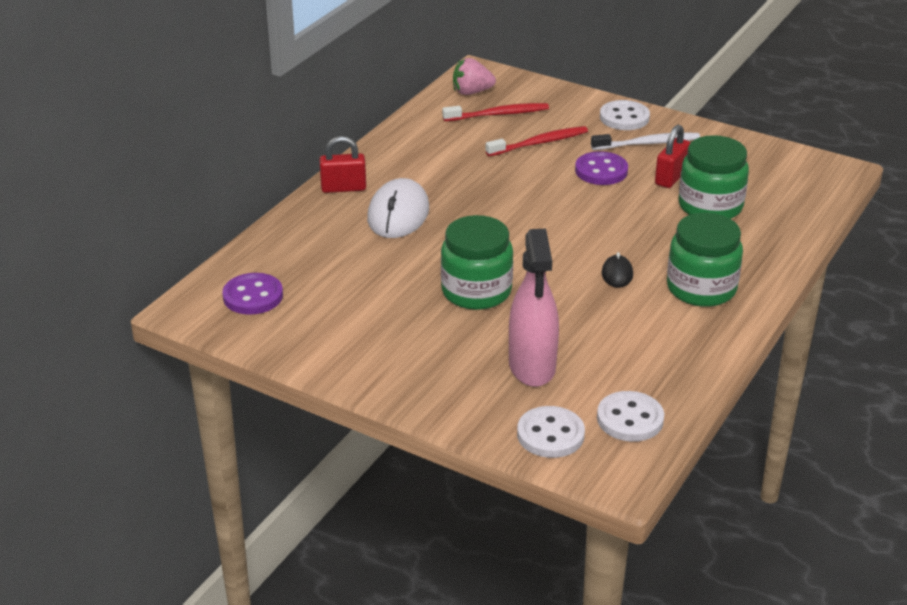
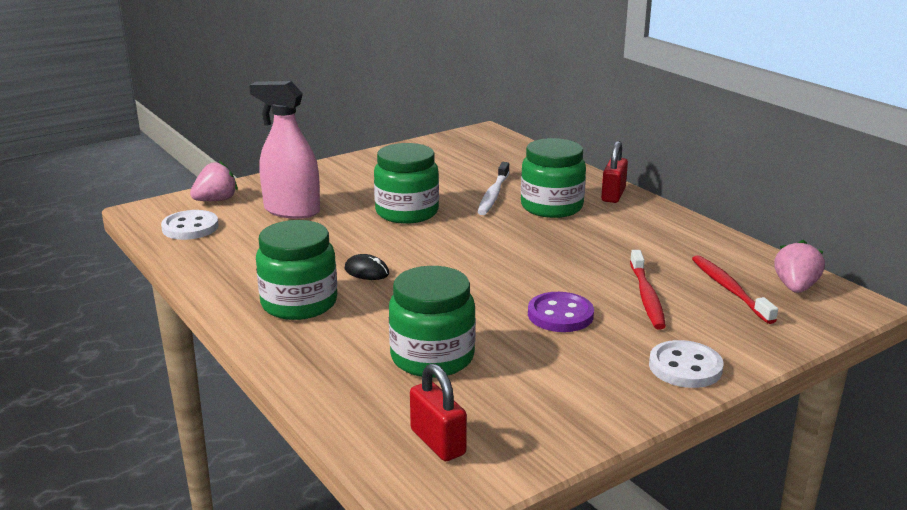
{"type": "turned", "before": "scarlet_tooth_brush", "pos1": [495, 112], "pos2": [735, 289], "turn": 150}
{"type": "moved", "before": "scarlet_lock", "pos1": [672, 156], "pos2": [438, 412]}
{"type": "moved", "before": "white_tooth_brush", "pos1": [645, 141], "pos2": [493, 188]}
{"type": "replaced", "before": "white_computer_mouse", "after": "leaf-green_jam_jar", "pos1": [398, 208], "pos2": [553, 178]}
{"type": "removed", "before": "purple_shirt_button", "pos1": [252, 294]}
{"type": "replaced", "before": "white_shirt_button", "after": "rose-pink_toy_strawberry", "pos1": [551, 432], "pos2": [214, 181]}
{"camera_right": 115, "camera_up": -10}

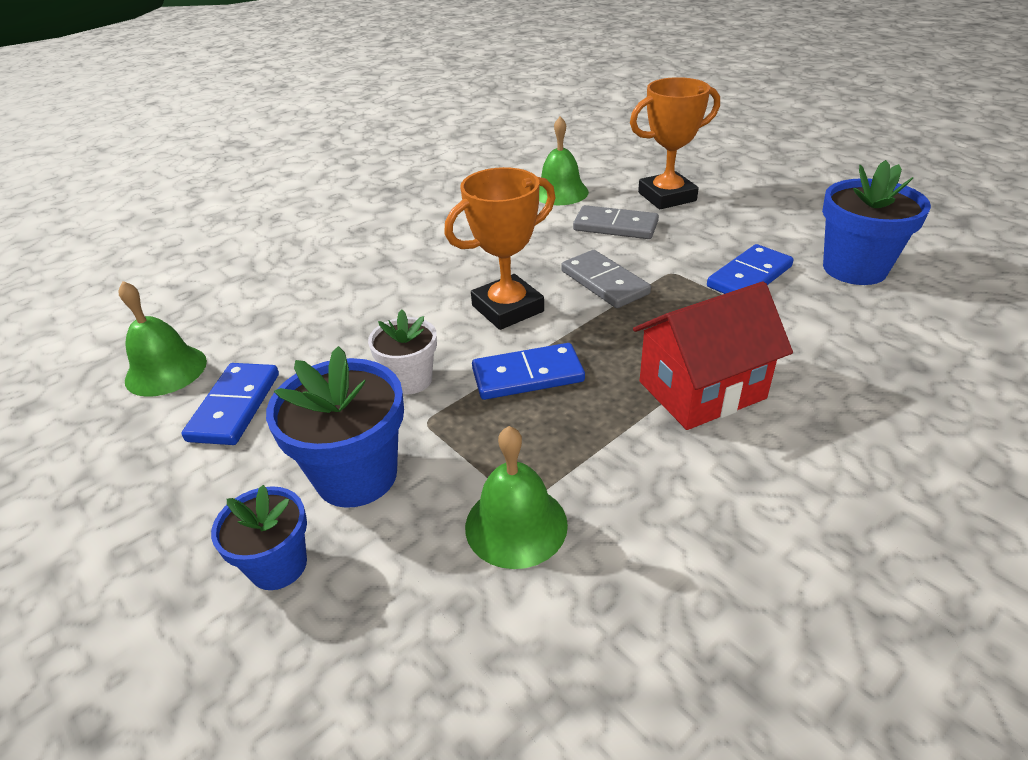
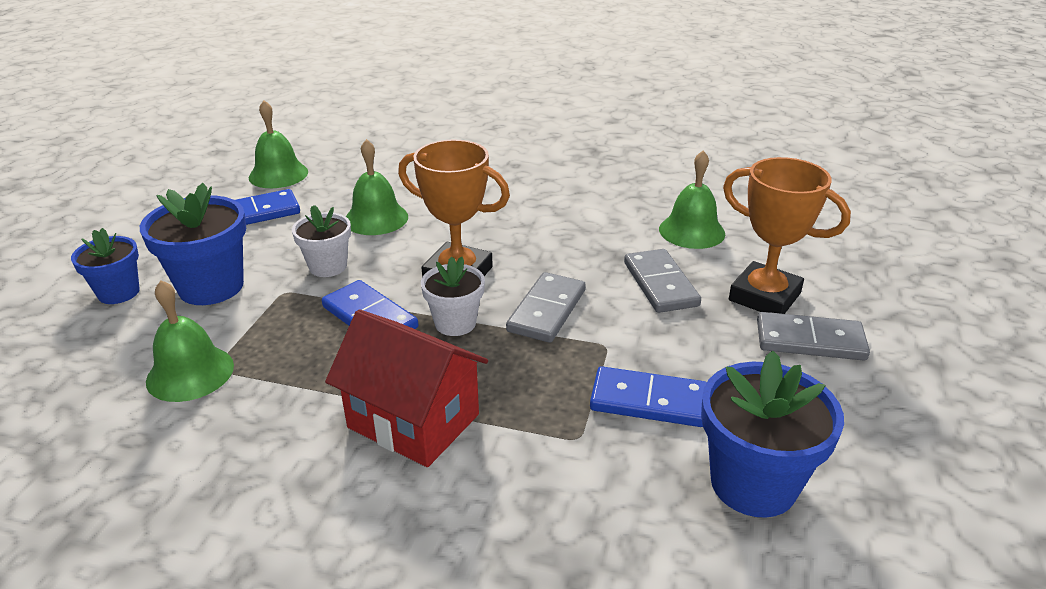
{"type": "added", "after": "leaf-green_bell", "pos2": [377, 187]}
{"type": "added", "after": "white_plant_pot", "pos2": [453, 296]}
{"type": "added", "after": "grey_domino_tile", "pos2": [813, 336]}
{"camera_right": 55, "camera_up": -5}

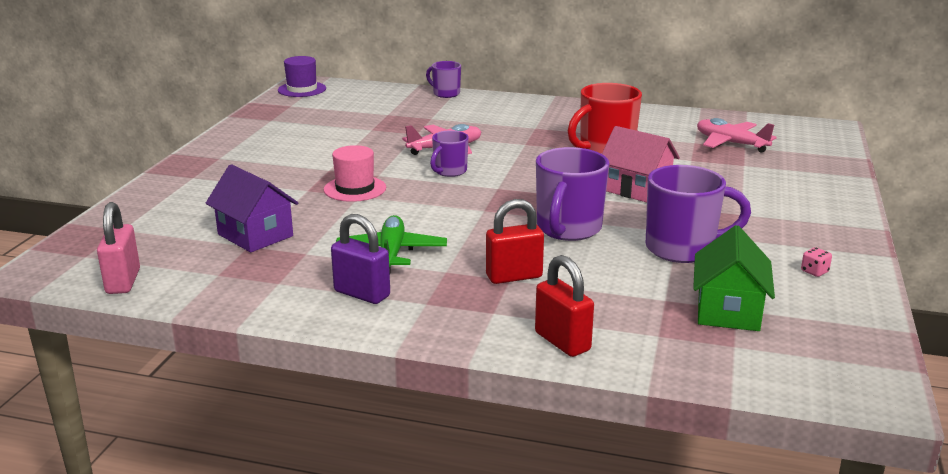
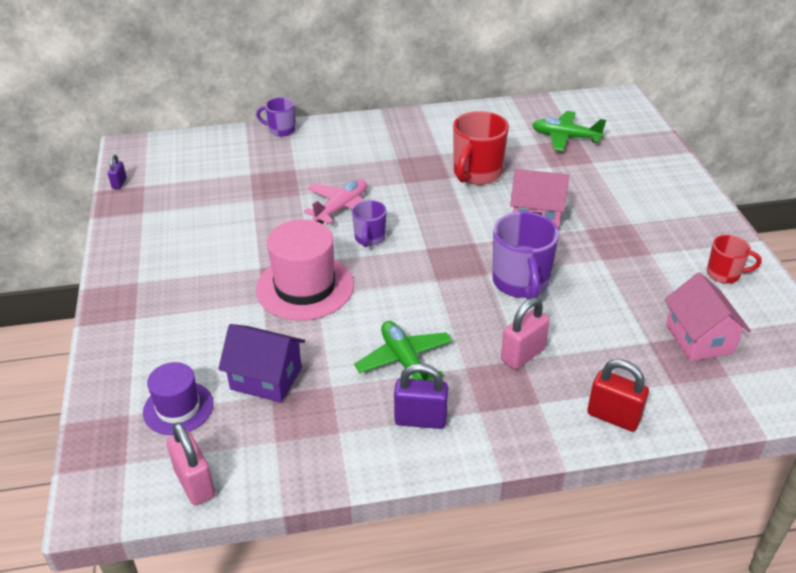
{"type": "moved", "before": "purple_top_hat", "pos1": [302, 76], "pos2": [178, 398]}
{"type": "recoloured", "before": "rose-pink_plane", "after": "leaf-green_plane", "pos1": [737, 135], "pos2": [569, 131]}
{"type": "resized", "before": "rose-pink_top_hat", "pos1": [355, 173], "pos2": [305, 270], "scale": 1.63}
{"type": "removed", "before": "purple_coffee_mug", "pos1": [698, 214]}
{"type": "recoloured", "before": "scarlet_lock", "after": "rose-pink_lock", "pos1": [515, 241], "pos2": [525, 333]}
{"type": "recoloured", "before": "leaf-green_toy_house", "after": "rose-pink_toy_house", "pos1": [734, 278], "pos2": [707, 316]}
{"type": "replaced", "before": "rose-pink_die", "after": "scarlet_coffee_mug", "pos1": [816, 262], "pos2": [734, 259]}
{"type": "added", "after": "purple_lock", "pos2": [117, 171]}
{"camera_right": -25, "camera_up": 15}

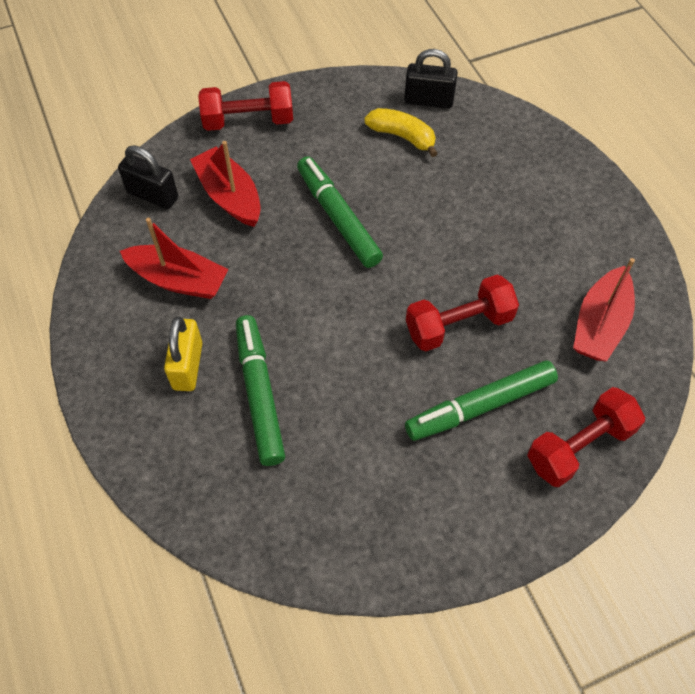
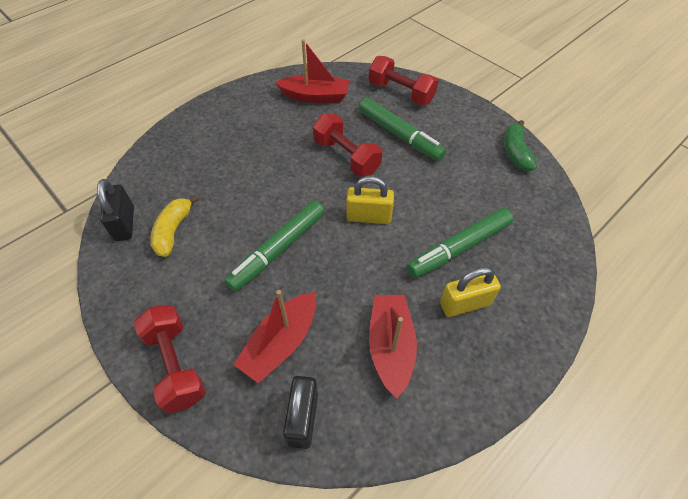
{"type": "added", "after": "leaf-green_banana_fruit", "pos2": [520, 145]}
{"type": "added", "after": "yellow_lock", "pos2": [370, 200]}
{"camera_right": -110, "camera_up": -5}

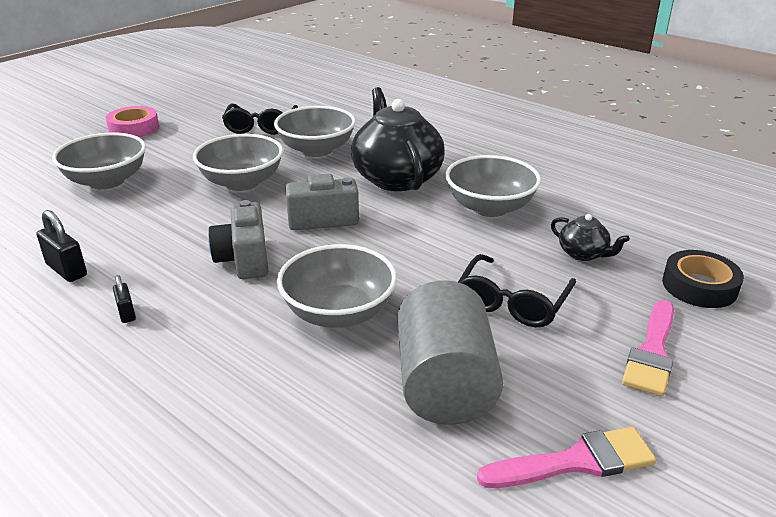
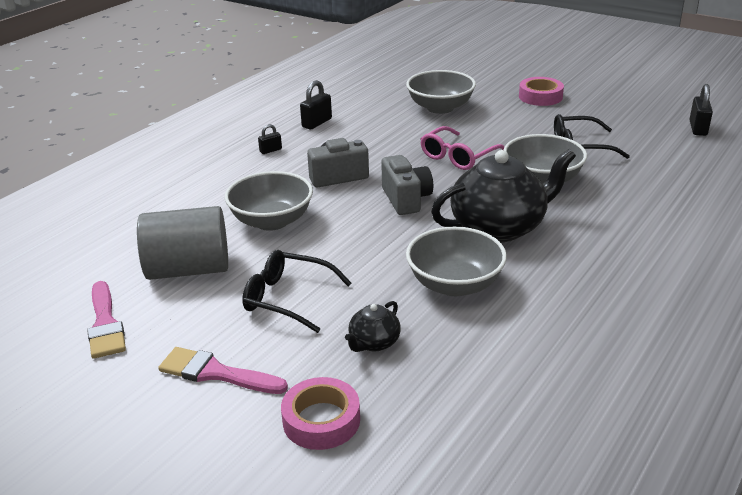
{"type": "replaced", "before": "grey_deep_dish", "after": "rose-pink_glasses", "pos1": [238, 162], "pos2": [463, 148]}
{"type": "recoloured", "before": "jet-black_roll_of_tape", "after": "rose-pink_roll_of_tape", "pos1": [703, 279], "pos2": [320, 413]}
{"type": "added", "after": "jet-black_lock", "pos2": [701, 110]}
{"camera_right": 85, "camera_up": 0}

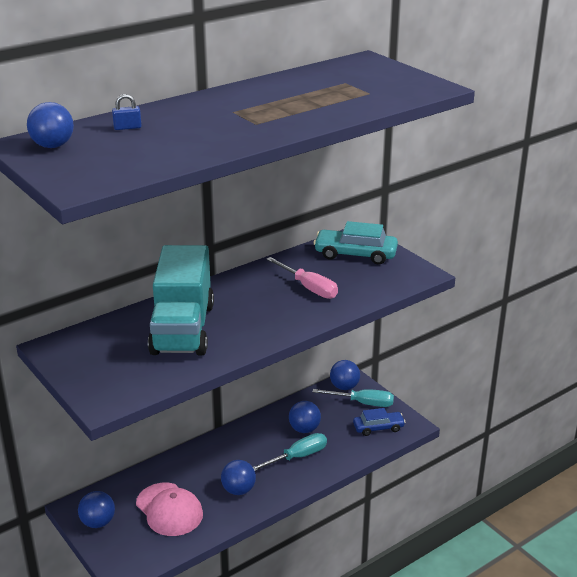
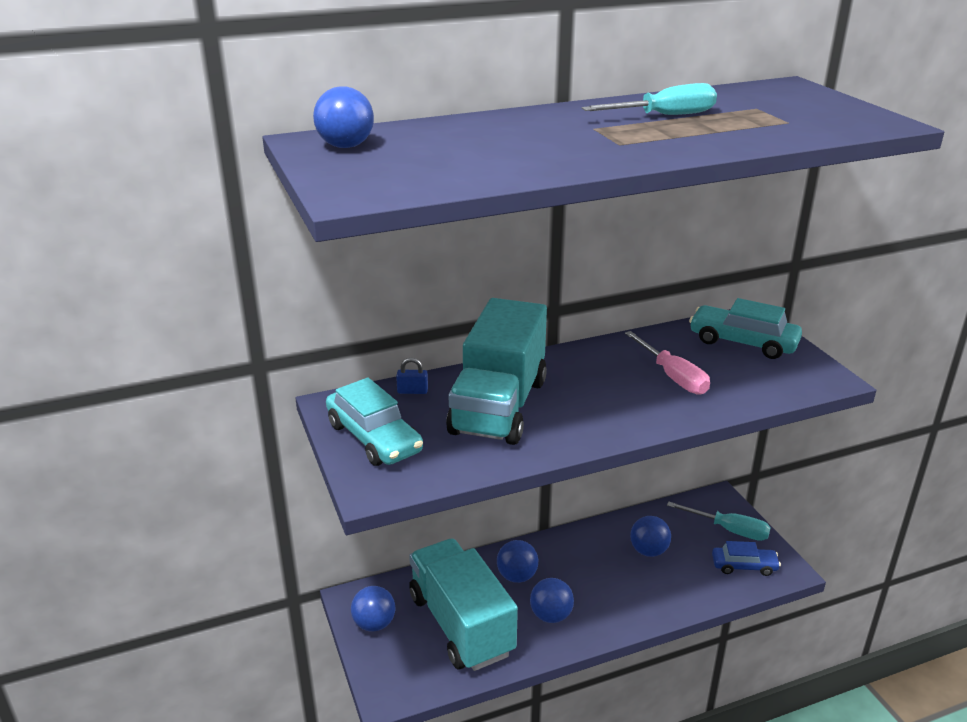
{"type": "moved", "before": "blue_lock", "pos1": [126, 112], "pos2": [412, 376]}
{"type": "moved", "before": "blue_ball", "pos1": [345, 375], "pos2": [517, 561]}
{"type": "moved", "before": "turquoise_screwdriver", "pos1": [290, 452], "pos2": [649, 99]}
{"type": "replaced", "before": "rose-pink_peaked_cap", "after": "turquoise_toy_truck", "pos1": [169, 509], "pos2": [463, 605]}
{"type": "added", "after": "turquoise_automobile", "pos2": [374, 422]}
{"camera_right": 15, "camera_up": 0}

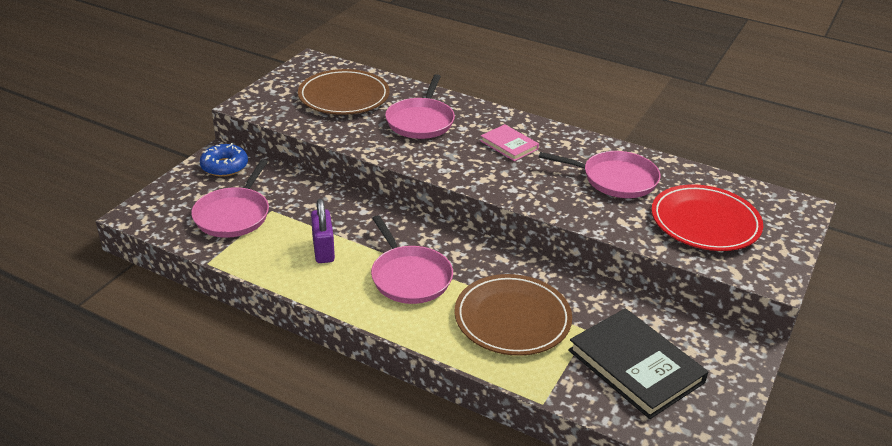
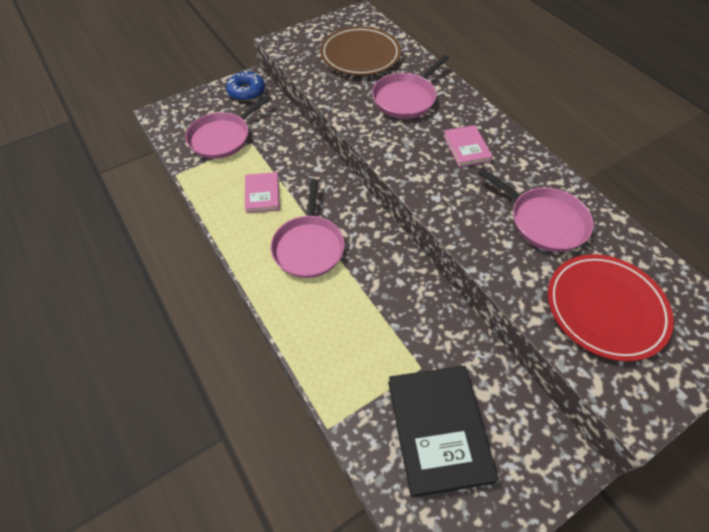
{"type": "replaced", "before": "purple_lock", "after": "rose-pink_hardcover", "pos1": [323, 231], "pos2": [262, 192]}
{"type": "removed", "before": "russet_flat_dish", "pos1": [513, 315]}
{"camera_right": 30, "camera_up": 20}

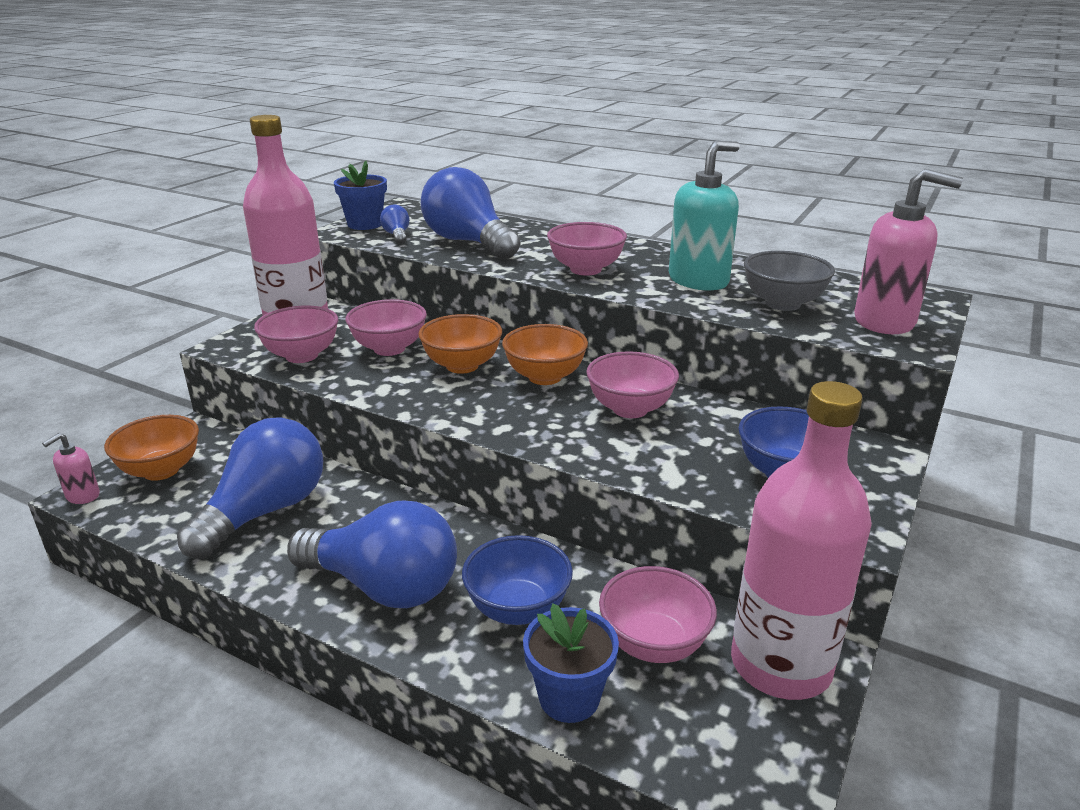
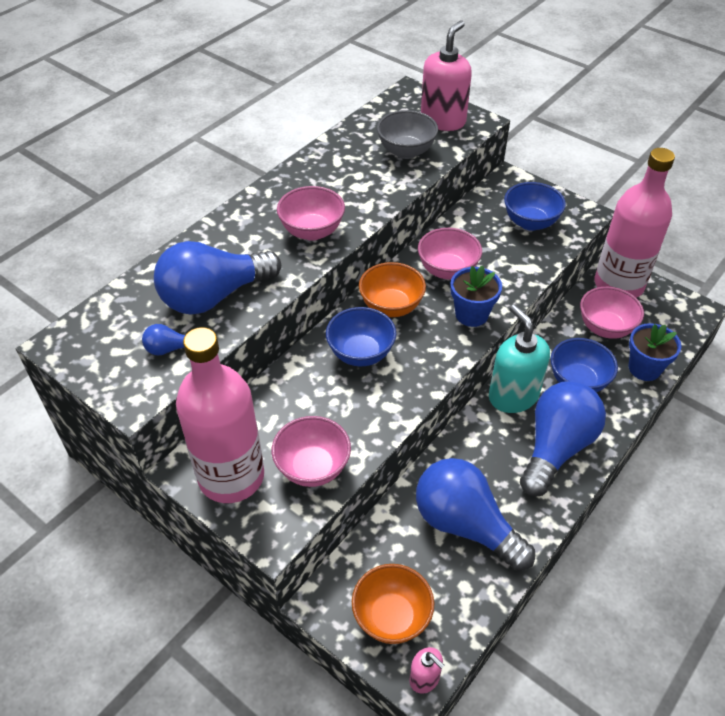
{"type": "moved", "before": "turquoise_soap_dispenser", "pos1": [704, 215], "pos2": [519, 359]}
{"type": "moved", "before": "blue_plant_pot", "pos1": [360, 195], "pos2": [476, 296]}
{"type": "removed", "before": "rose-pink_deep_dish", "pos1": [386, 327]}
{"type": "recoloured", "before": "bright_orange_deep_dish", "after": "blue_deep_dish", "pos1": [460, 344], "pos2": [361, 336]}
{"camera_right": -80, "camera_up": 20}

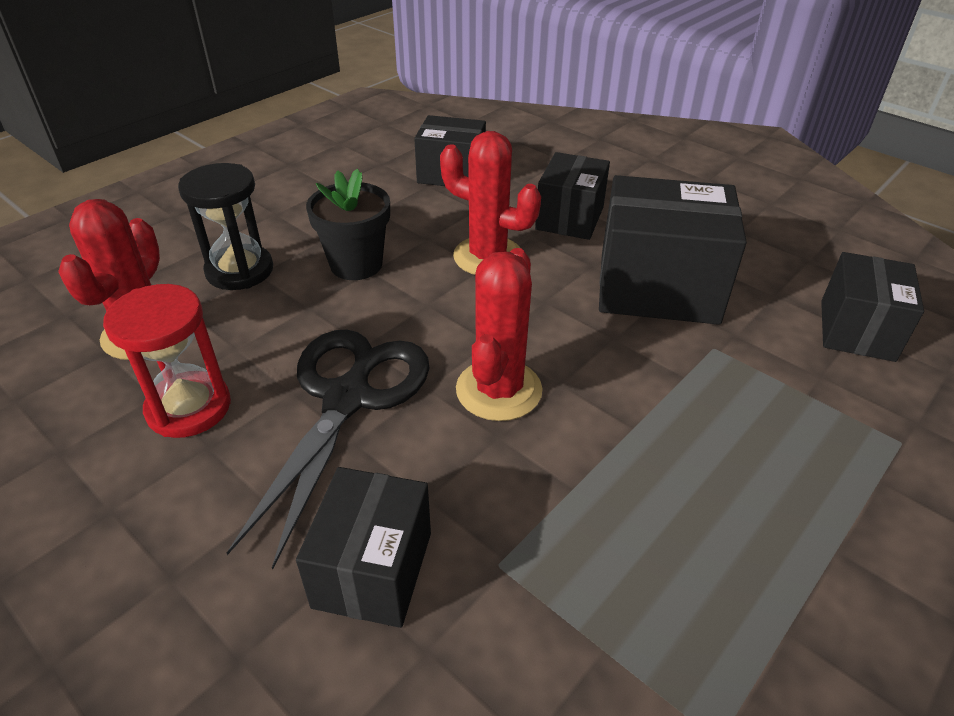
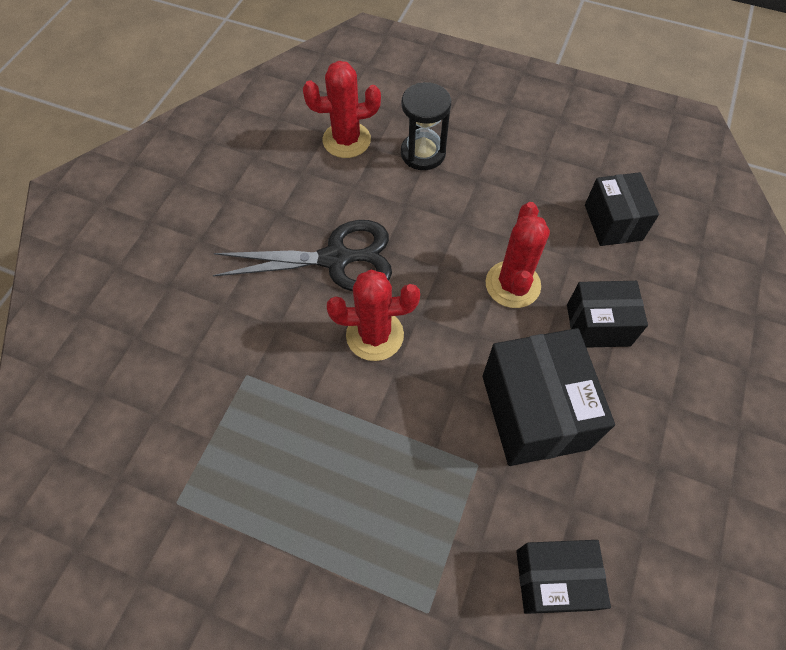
{"type": "removed", "before": "jet-black_plant_pot", "pos1": [348, 224]}
{"type": "removed", "before": "scarlet_sandglass", "pos1": [167, 361]}
{"type": "removed", "before": "jet-black_parcel", "pos1": [363, 547]}
{"camera_right": 70, "camera_up": 20}

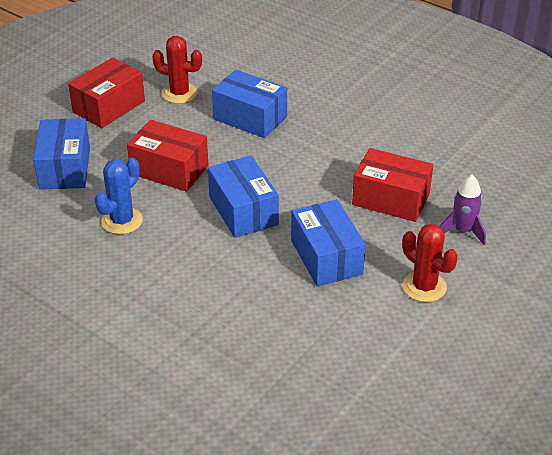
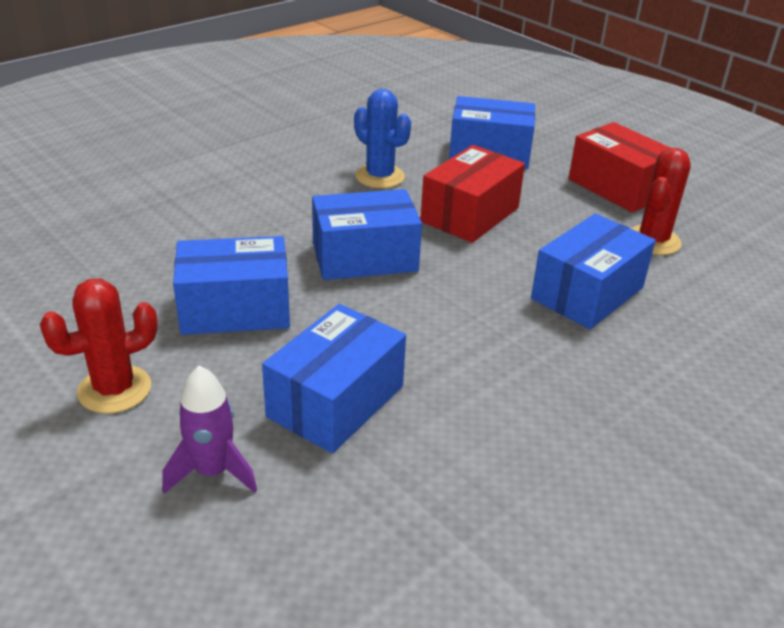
{"type": "recoloured", "before": "scarlet_parcel", "after": "blue_parcel", "pos1": [392, 185], "pos2": [334, 379]}
{"camera_right": 100, "camera_up": -5}

